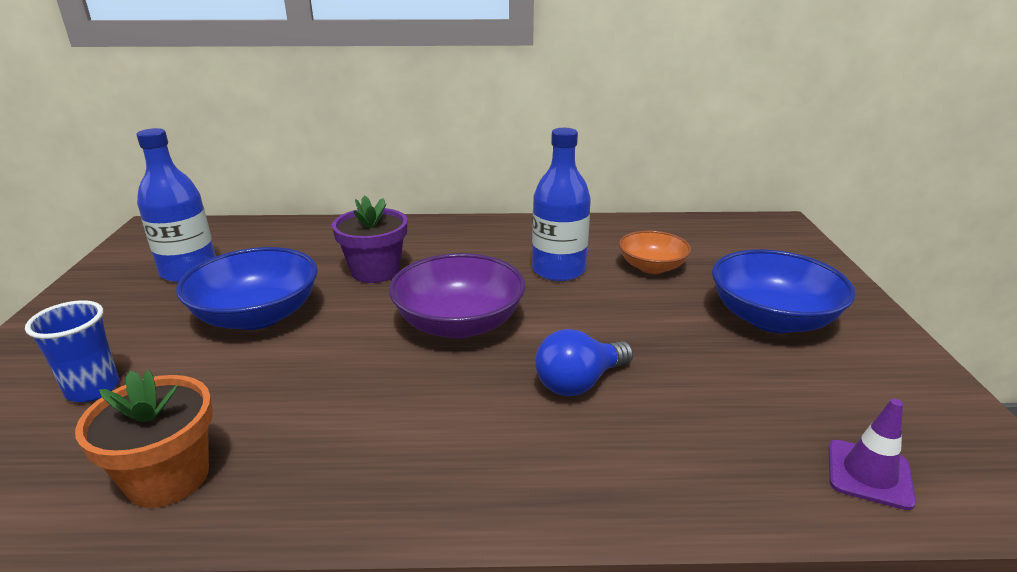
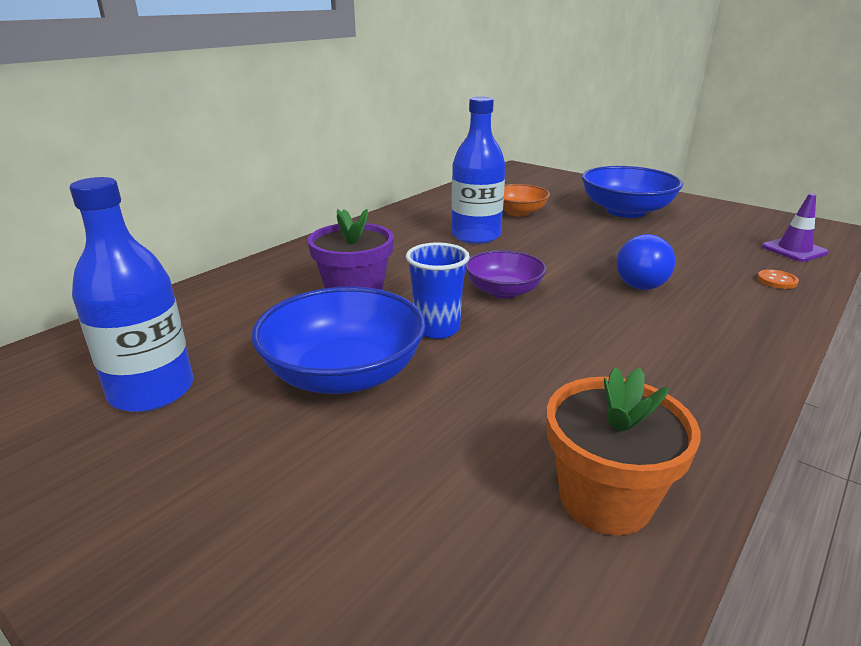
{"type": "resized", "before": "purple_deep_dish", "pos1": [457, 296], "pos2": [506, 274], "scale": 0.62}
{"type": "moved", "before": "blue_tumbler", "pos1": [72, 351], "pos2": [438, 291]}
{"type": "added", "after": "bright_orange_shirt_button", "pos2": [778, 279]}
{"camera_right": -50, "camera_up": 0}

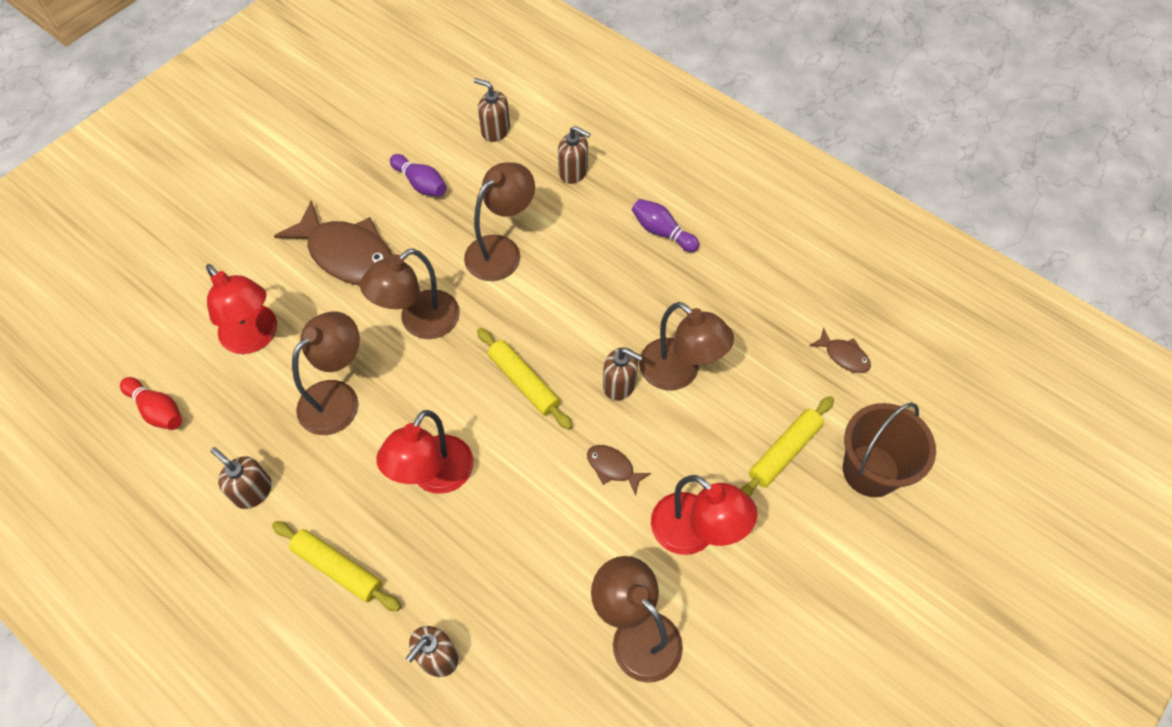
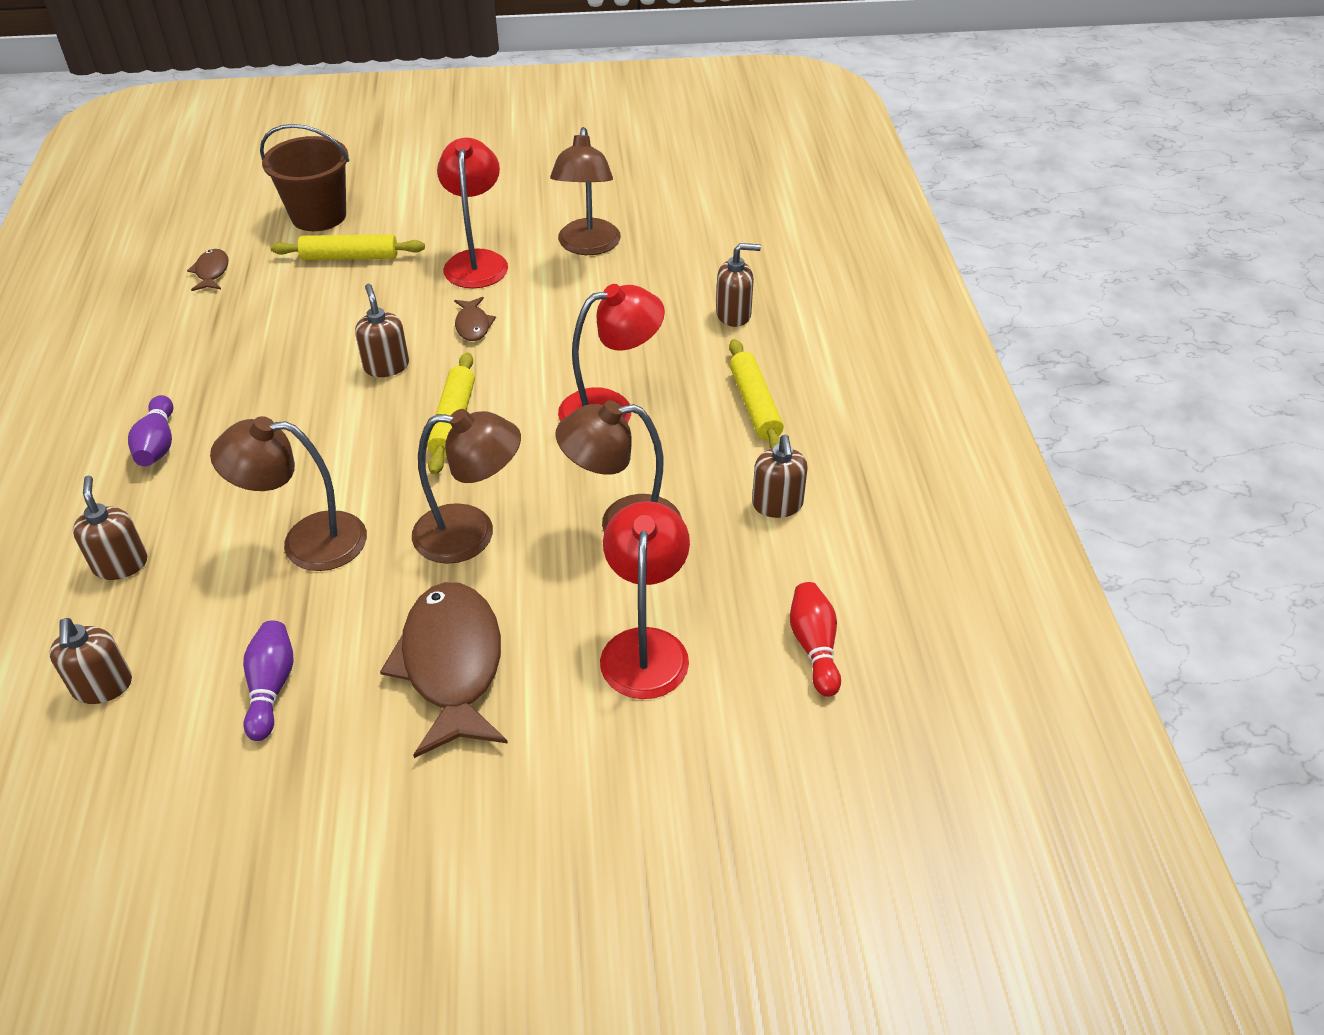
{"type": "removed", "before": "russet_desk_lamp", "pos1": [686, 346]}
{"camera_right": -135, "camera_up": -15}

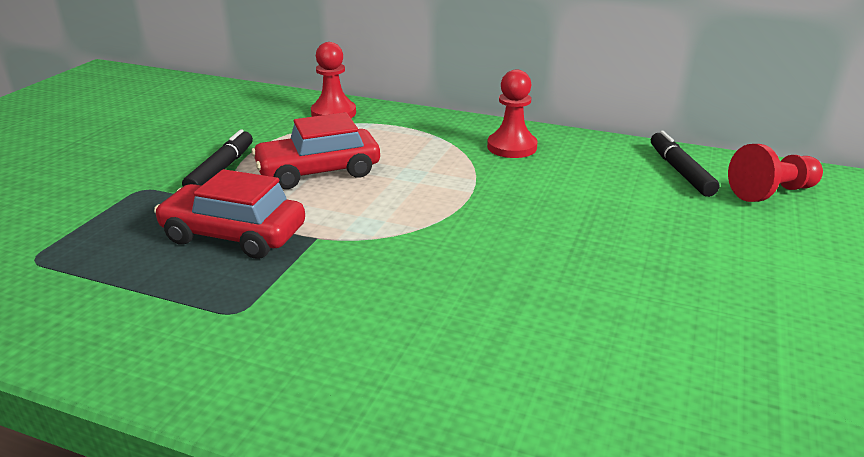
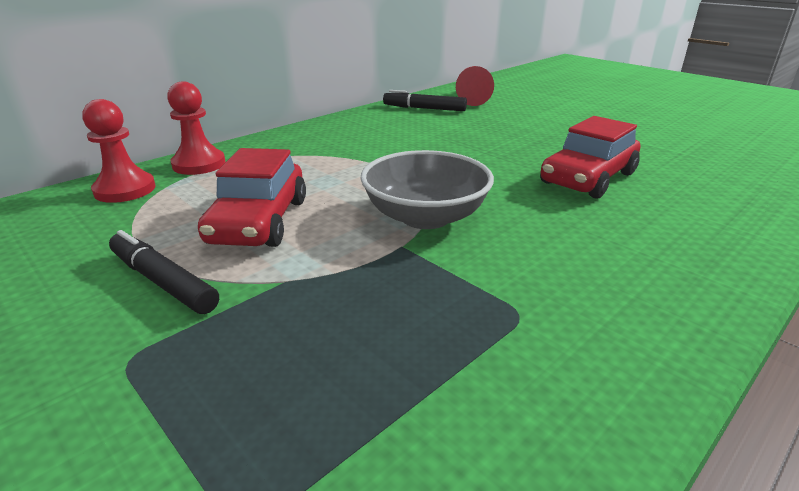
{"type": "moved", "before": "scarlet_chess_pawn", "pos1": [512, 113], "pos2": [196, 128]}
{"type": "moved", "before": "scarlet_automobile", "pos1": [229, 214], "pos2": [590, 157]}
{"type": "added", "after": "grey_deep_dish", "pos2": [427, 189]}
{"camera_right": -65, "camera_up": 0}

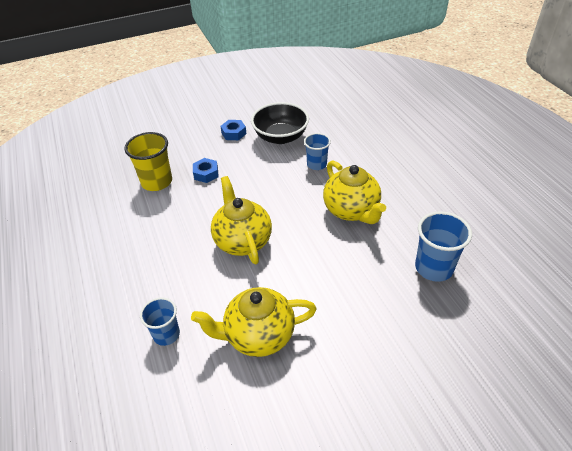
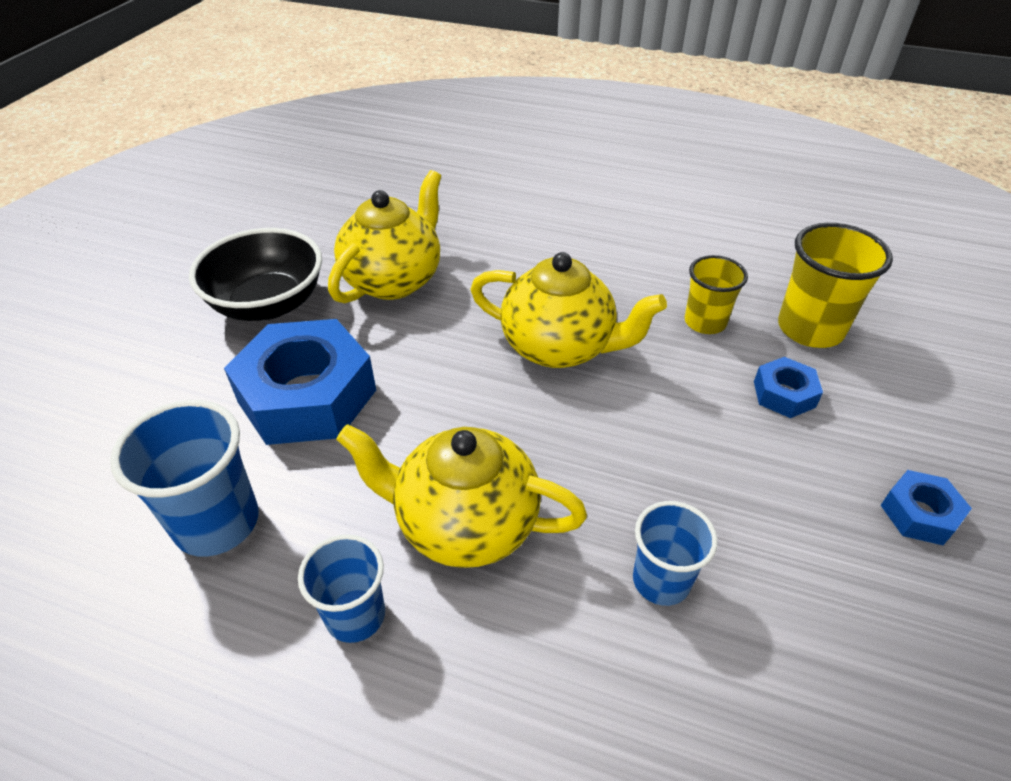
{"type": "moved", "before": "jet-black_deep_dish", "pos1": [280, 123], "pos2": [255, 274]}
{"type": "moved", "before": "blue_tumbler", "pos1": [160, 322], "pos2": [341, 588]}
{"type": "added", "after": "yellow_tumbler", "pos2": [716, 294]}
{"type": "added", "after": "blue_hex_nut", "pos2": [300, 382]}
{"camera_right": 130, "camera_up": 0}

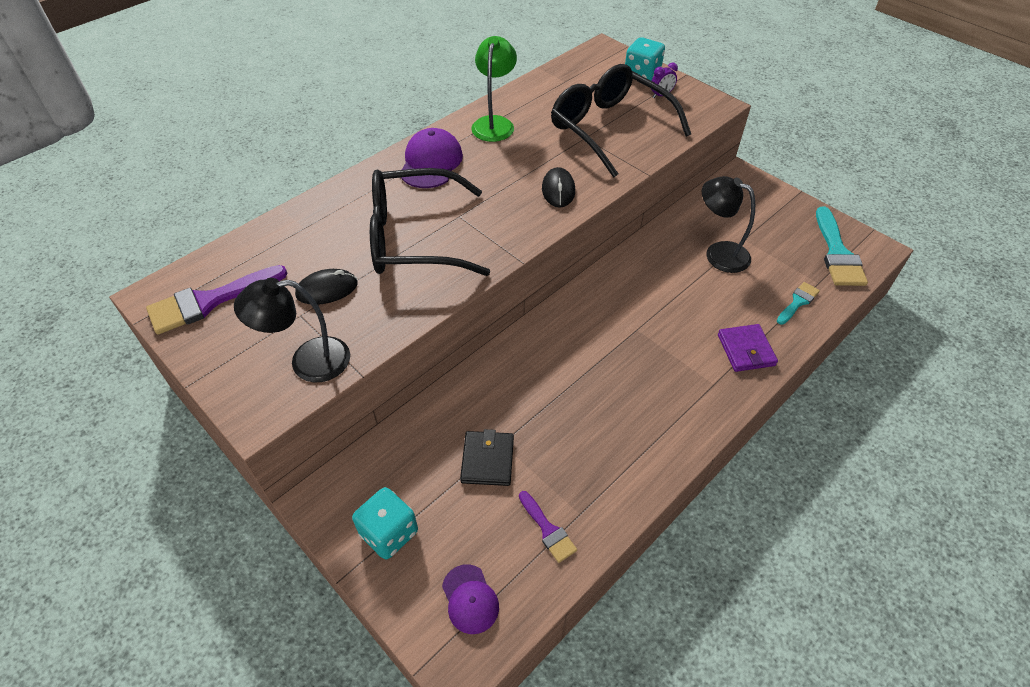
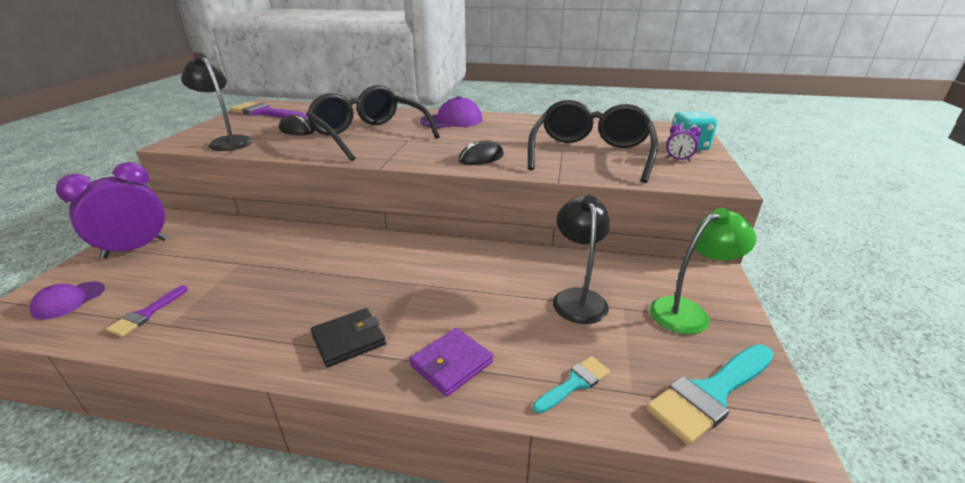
{"type": "moved", "before": "leaf-green_desk_lamp", "pos1": [494, 89], "pos2": [703, 271]}
{"type": "turned", "before": "turquoise_paint_brush", "pos1": [798, 303], "pos2": [571, 385], "turn": -45}
{"type": "moved", "before": "jet-black_wallet", "pos1": [487, 457], "pos2": [348, 338]}
{"type": "replaced", "before": "turquoise_die", "after": "purple_bedside_clock", "pos1": [385, 523], "pos2": [111, 210]}
{"camera_right": 55, "camera_up": -20}

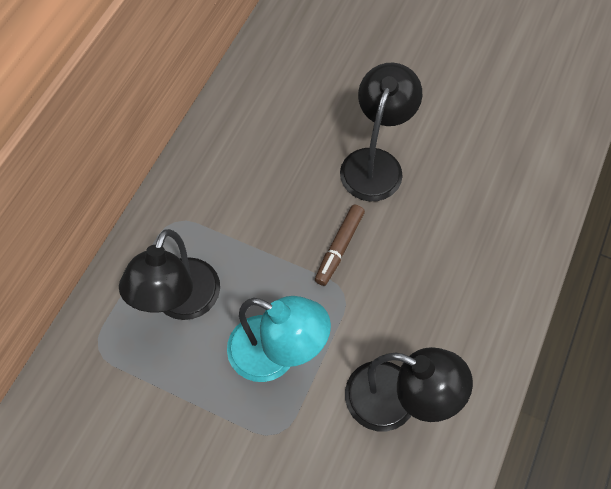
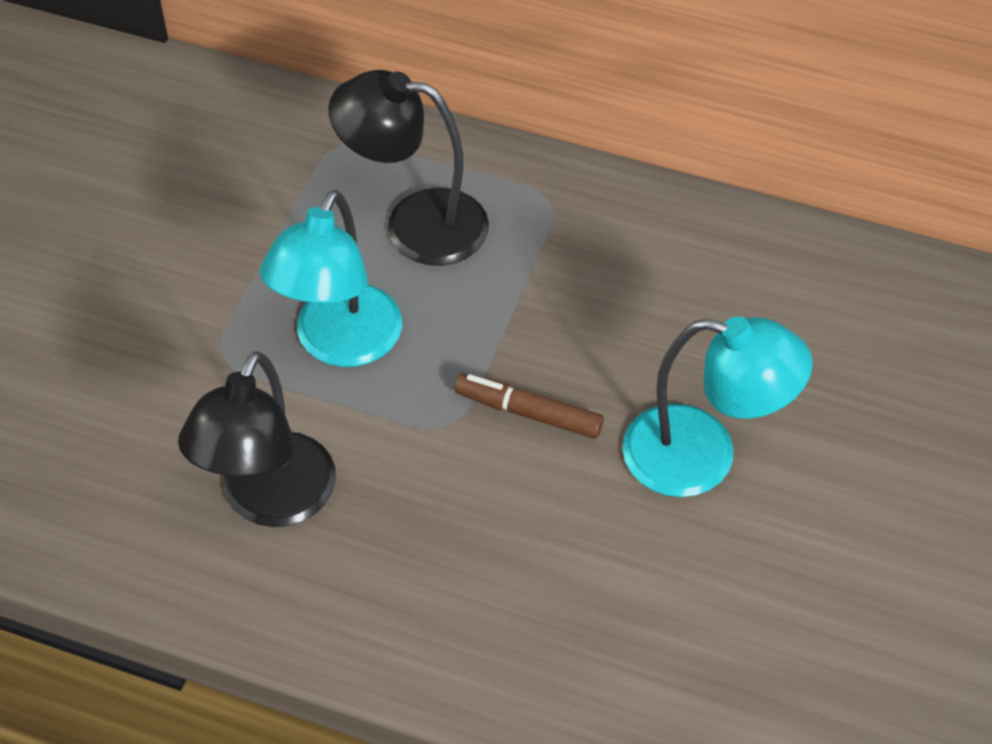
{"type": "recoloured", "before": "jet-black_desk_lamp", "after": "turquoise_desk_lamp", "pos1": [381, 131], "pos2": [717, 406]}
{"camera_right": 85, "camera_up": -10}

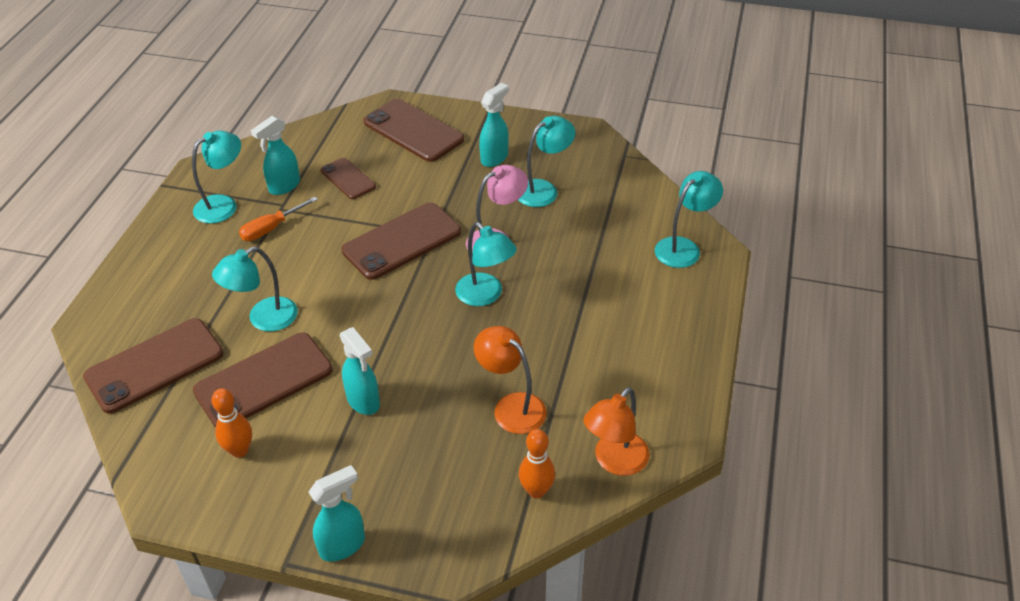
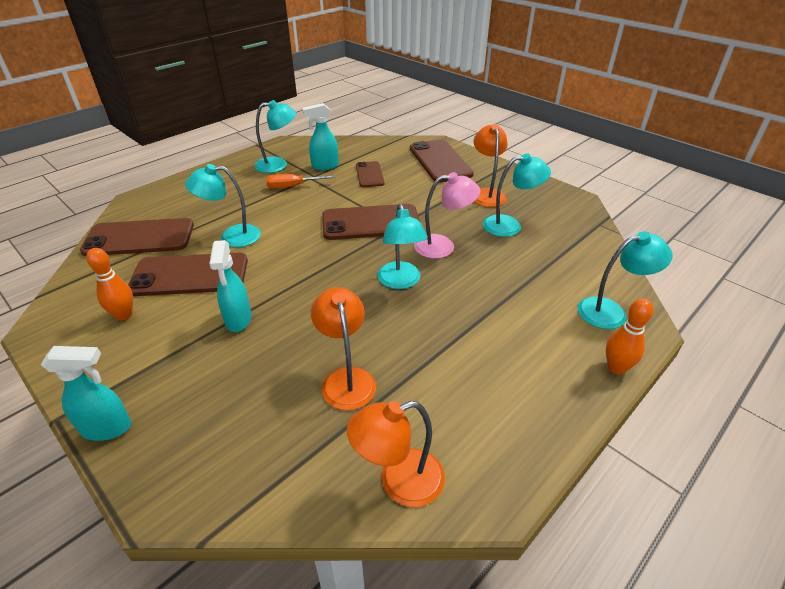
{"type": "replaced", "before": "turquoise_spray_bottle", "after": "bright_orange_desk_lamp", "pos1": [494, 125], "pos2": [491, 165]}
{"type": "moved", "before": "bright_orange_skittle", "pos1": [537, 463], "pos2": [630, 336]}
{"camera_right": 30, "camera_up": -5}

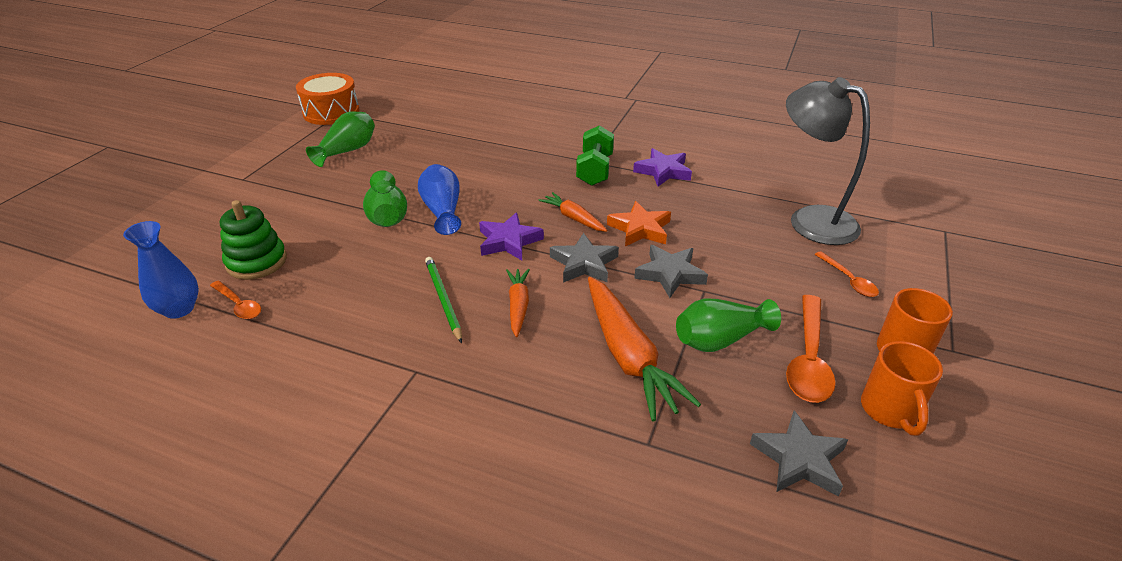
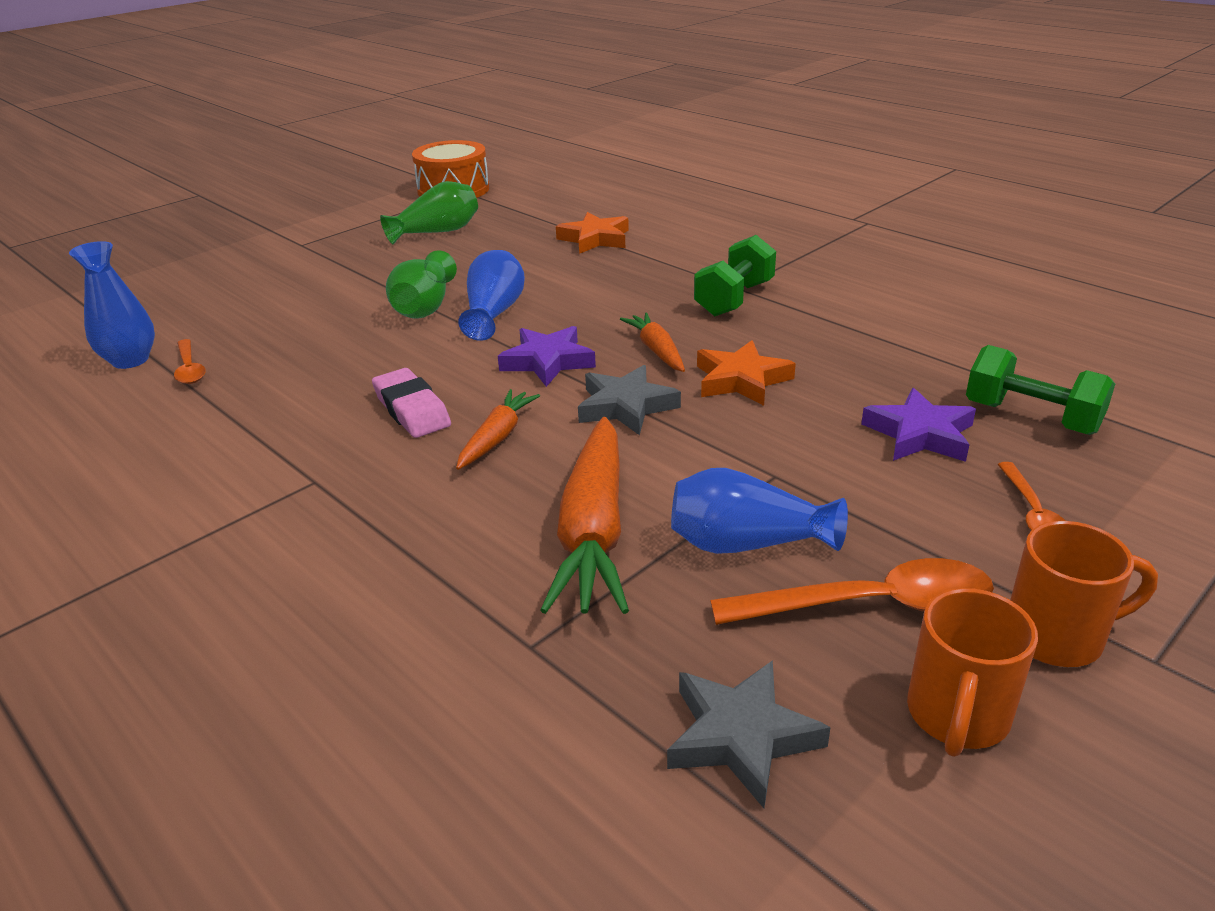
{"type": "replaced", "before": "grey_desk_lamp", "after": "leaf-green_hand_weight", "pos1": [828, 161], "pos2": [1040, 390]}
{"type": "moved", "before": "purple_five-pointed_star", "pos1": [662, 167], "pos2": [918, 425]}
{"type": "removed", "before": "leaf-green_stacking_toy", "pos1": [253, 240]}
{"type": "removed", "before": "grey_five-pointed_star", "pos1": [671, 271]}
{"type": "replaced", "before": "leaf-green_pencil", "after": "rose-pink_pencil_eraser", "pos1": [443, 300], "pos2": [411, 403]}
{"type": "turned", "before": "bright_orange_teaspoon", "pos1": [811, 349], "pos2": [852, 591], "turn": -135}
{"type": "recoloured", "before": "leaf-green_flower_vase", "after": "blue_flower_vase", "pos1": [728, 325], "pos2": [759, 511]}
{"type": "added", "after": "bright_orange_five-pointed_star", "pos2": [592, 233]}
{"camera_right": 25, "camera_up": -5}

